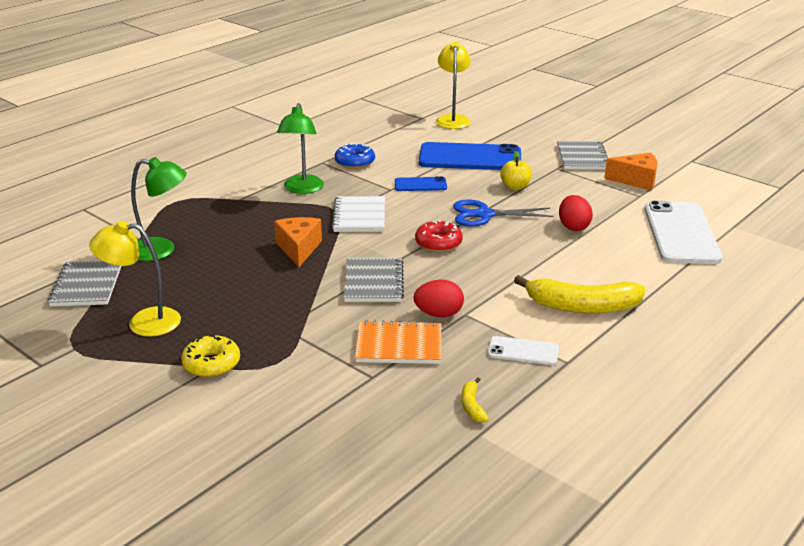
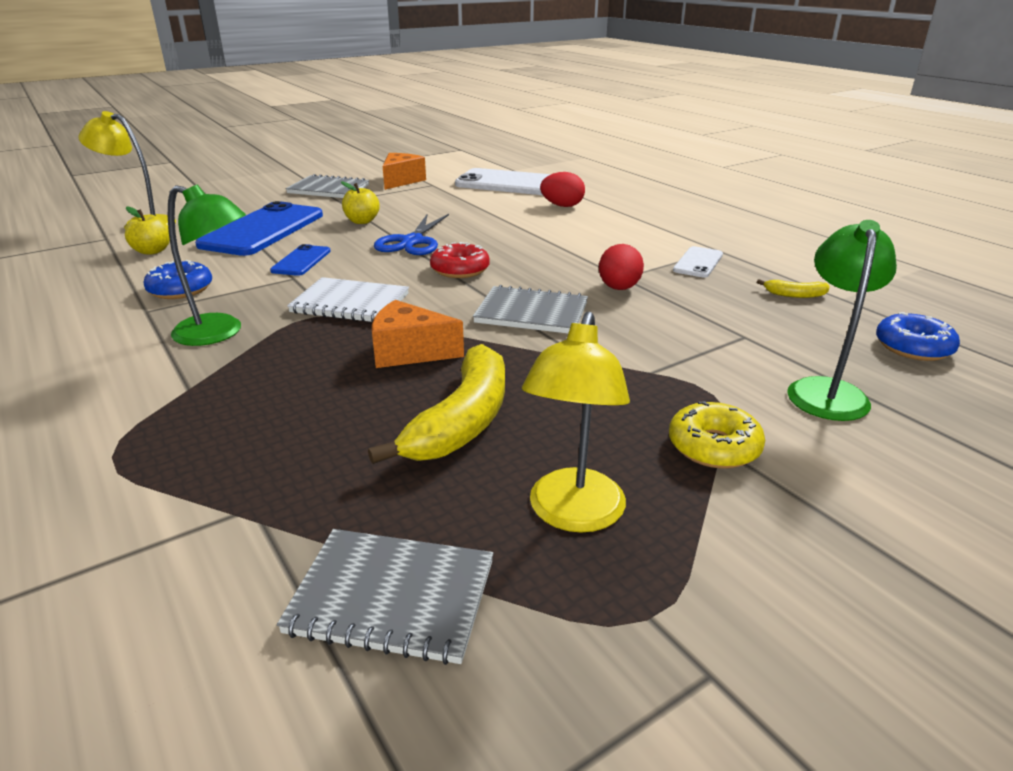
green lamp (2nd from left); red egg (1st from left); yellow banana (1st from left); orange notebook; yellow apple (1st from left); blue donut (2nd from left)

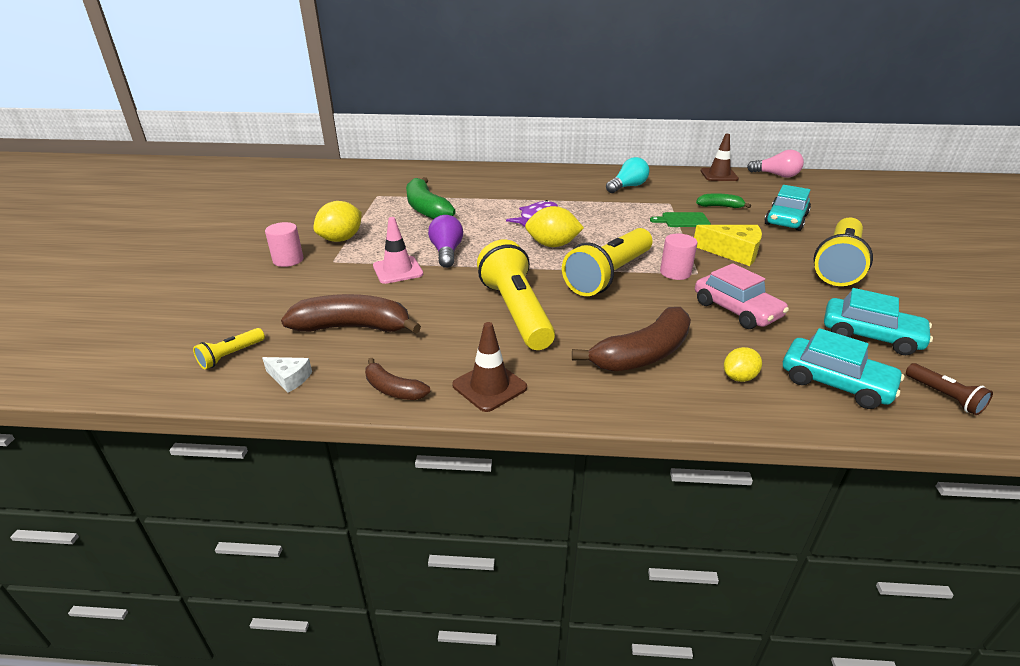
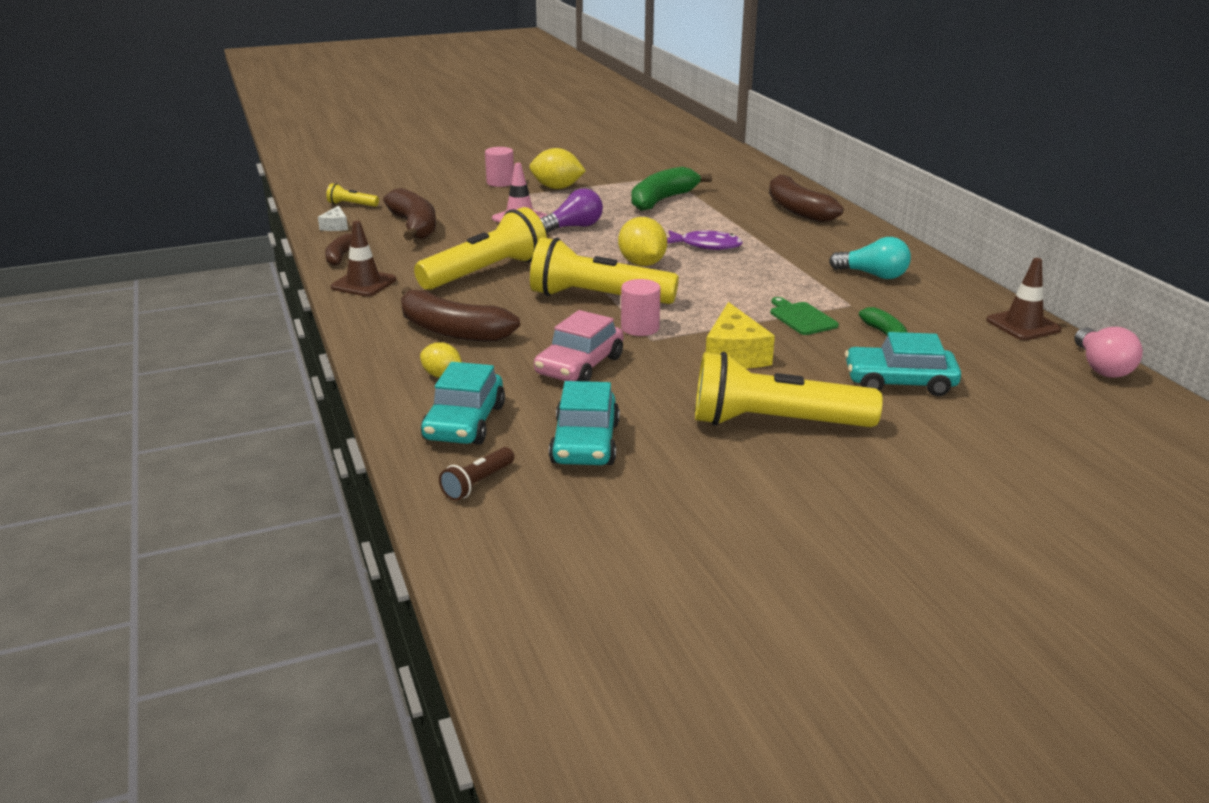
brown banana (4th from left)

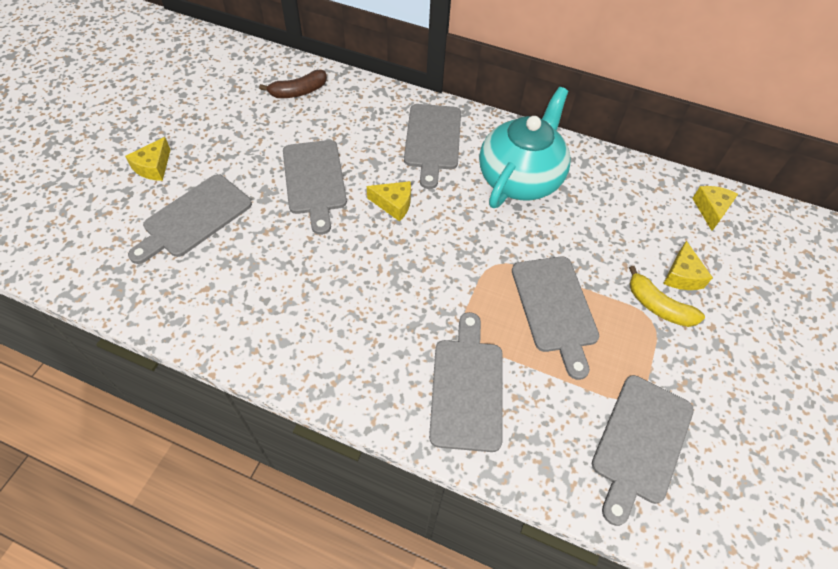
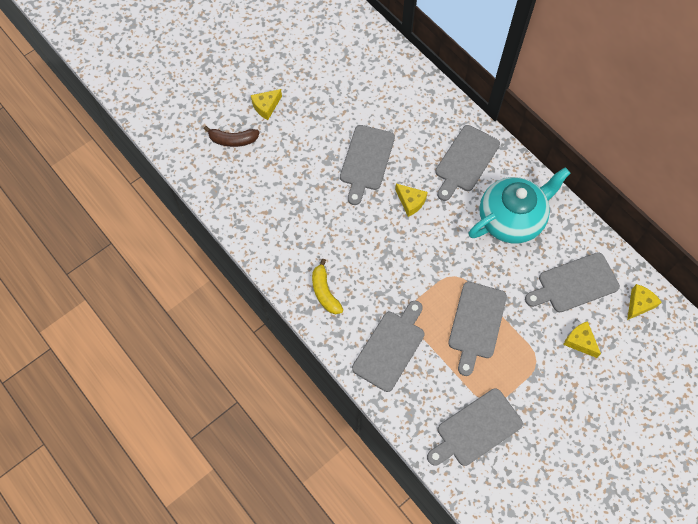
brown banana; grey cutting board (6th from left); yellow cheese (3rd from left); yellow banana

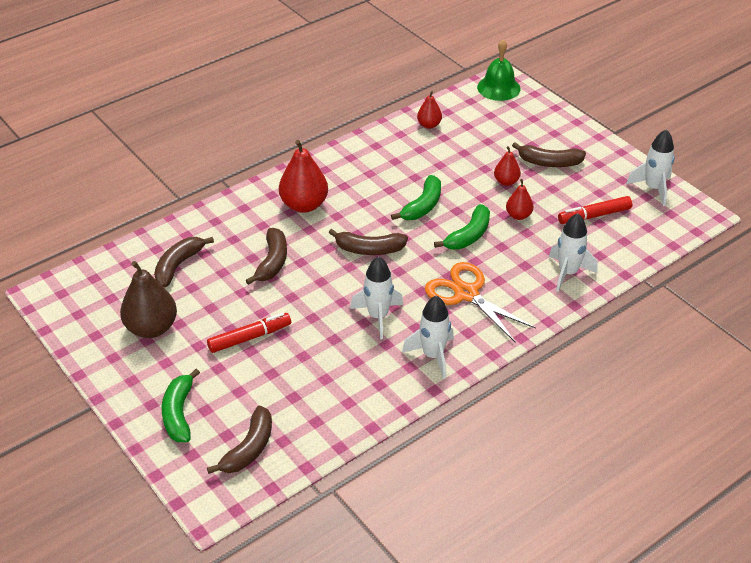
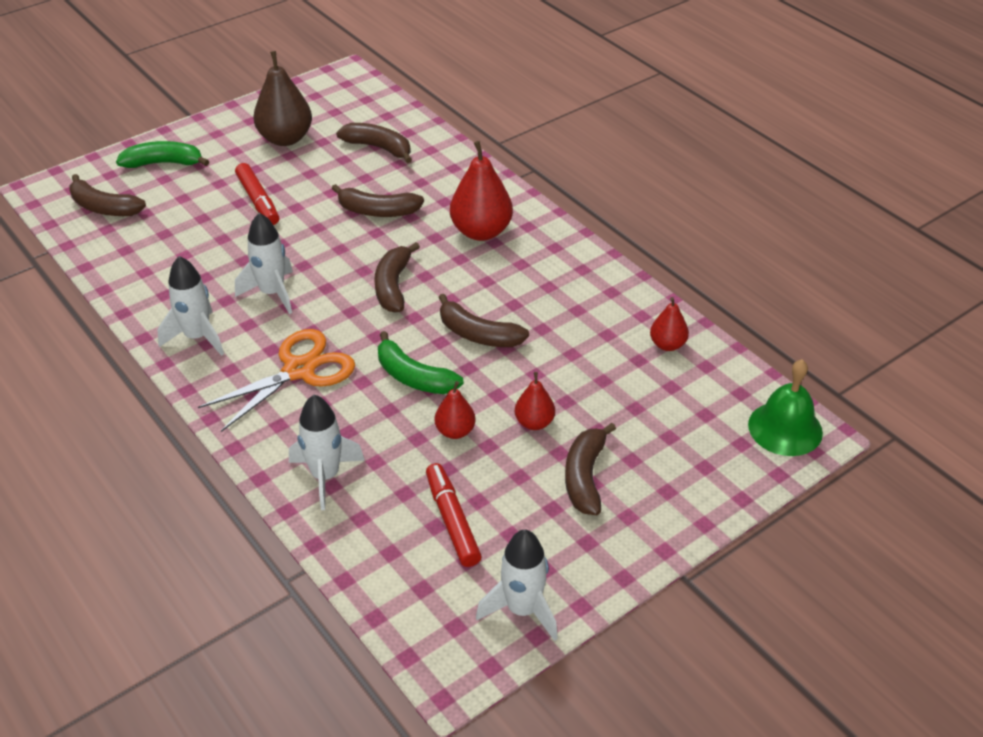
brown banana (5th from left)

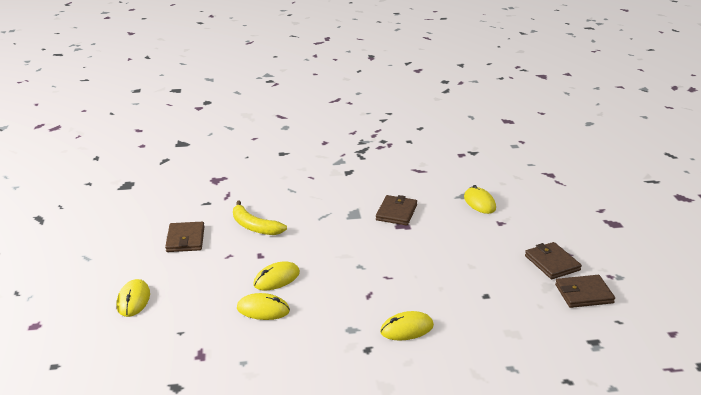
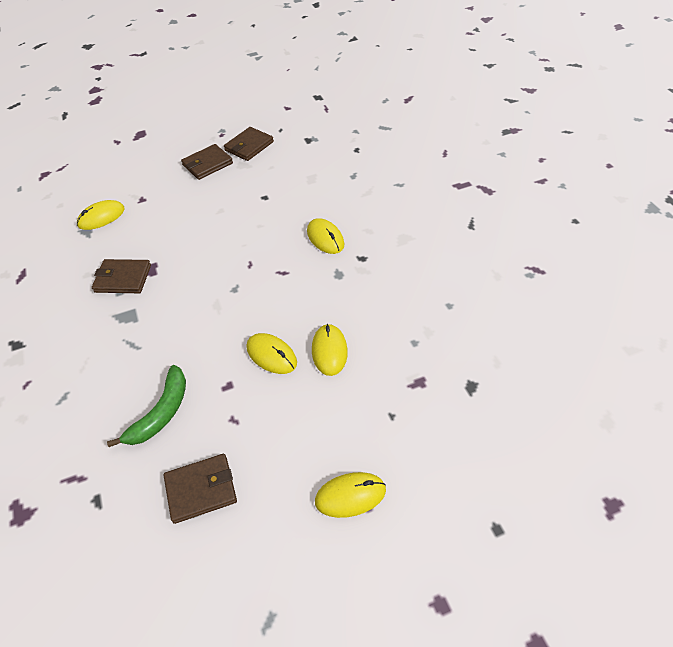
green banana; brown wallet (4th from left)

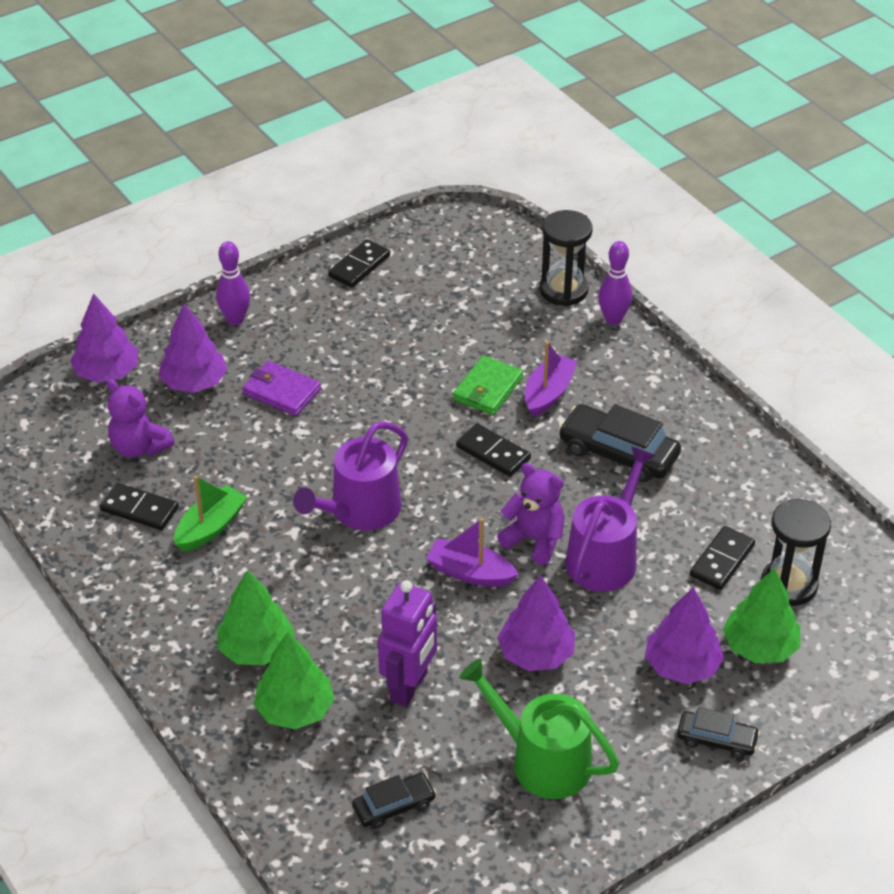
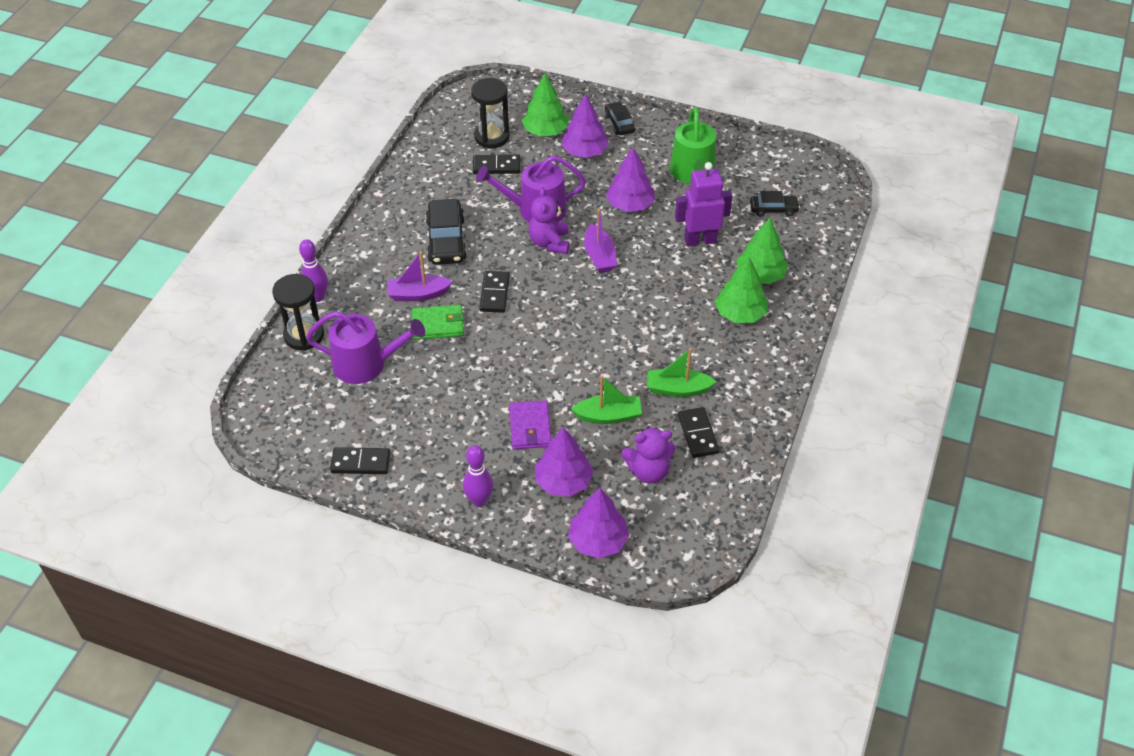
purple teddy bear (2nd from left); purple watering can (1st from left); black car (3rd from left); green boat (1st from left)

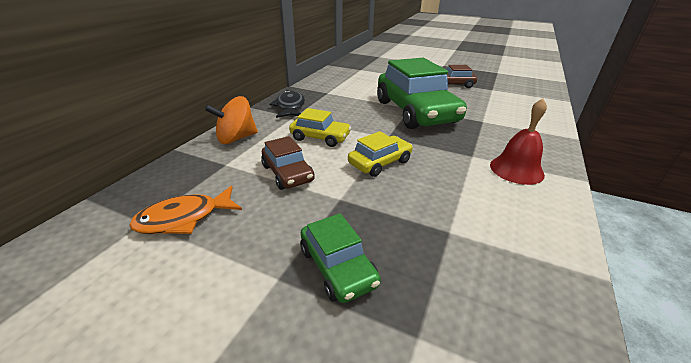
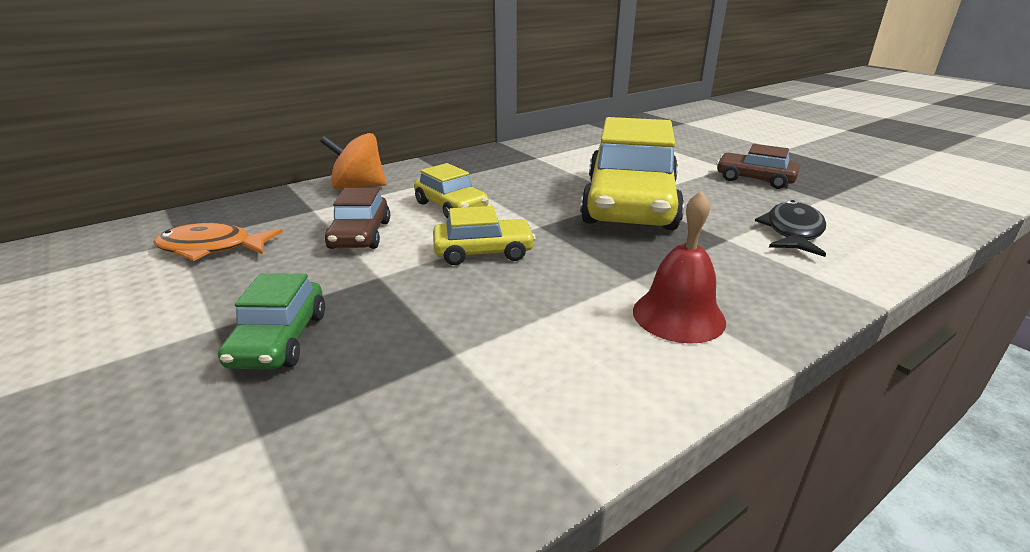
yellow car (3rd from left); black fish

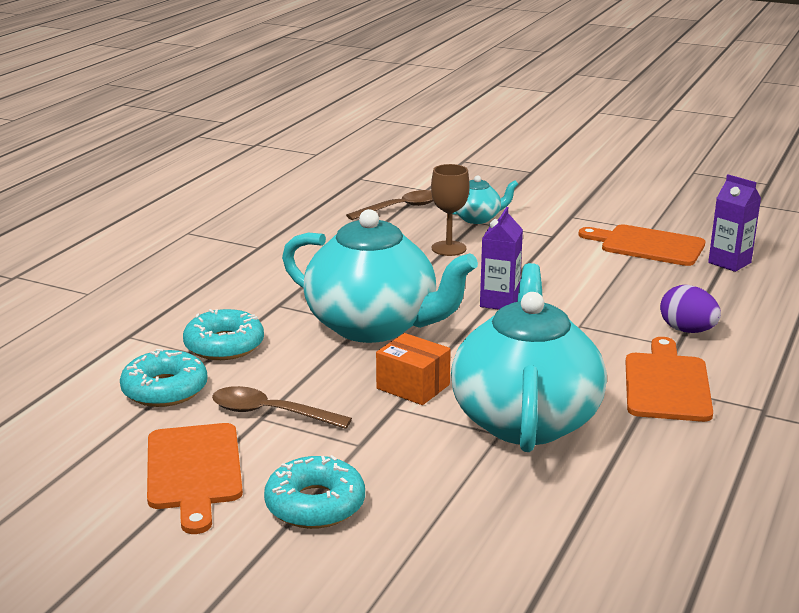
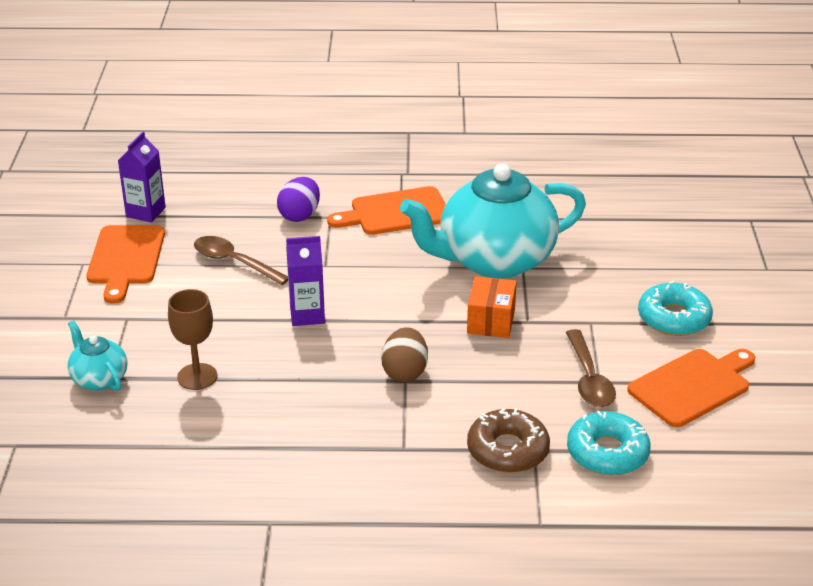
brown spoon (1st from left); brown egg; brown donut

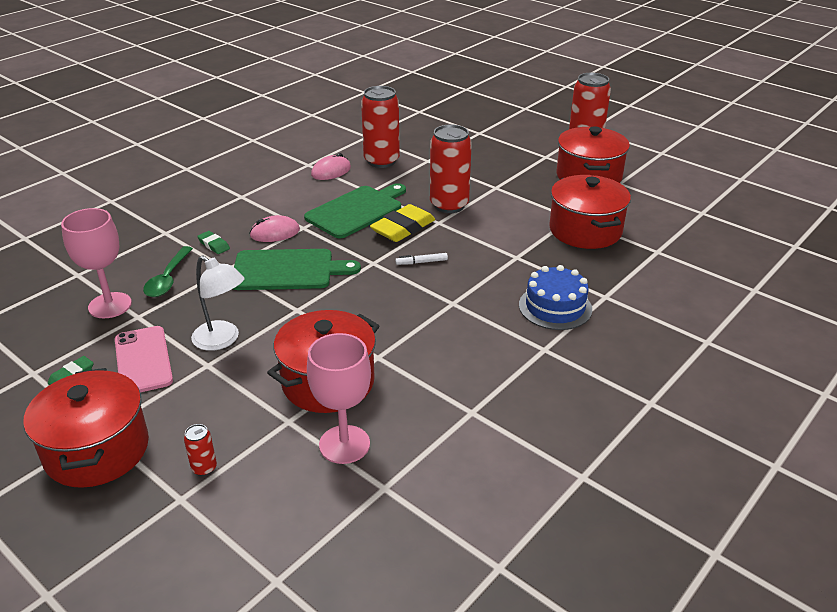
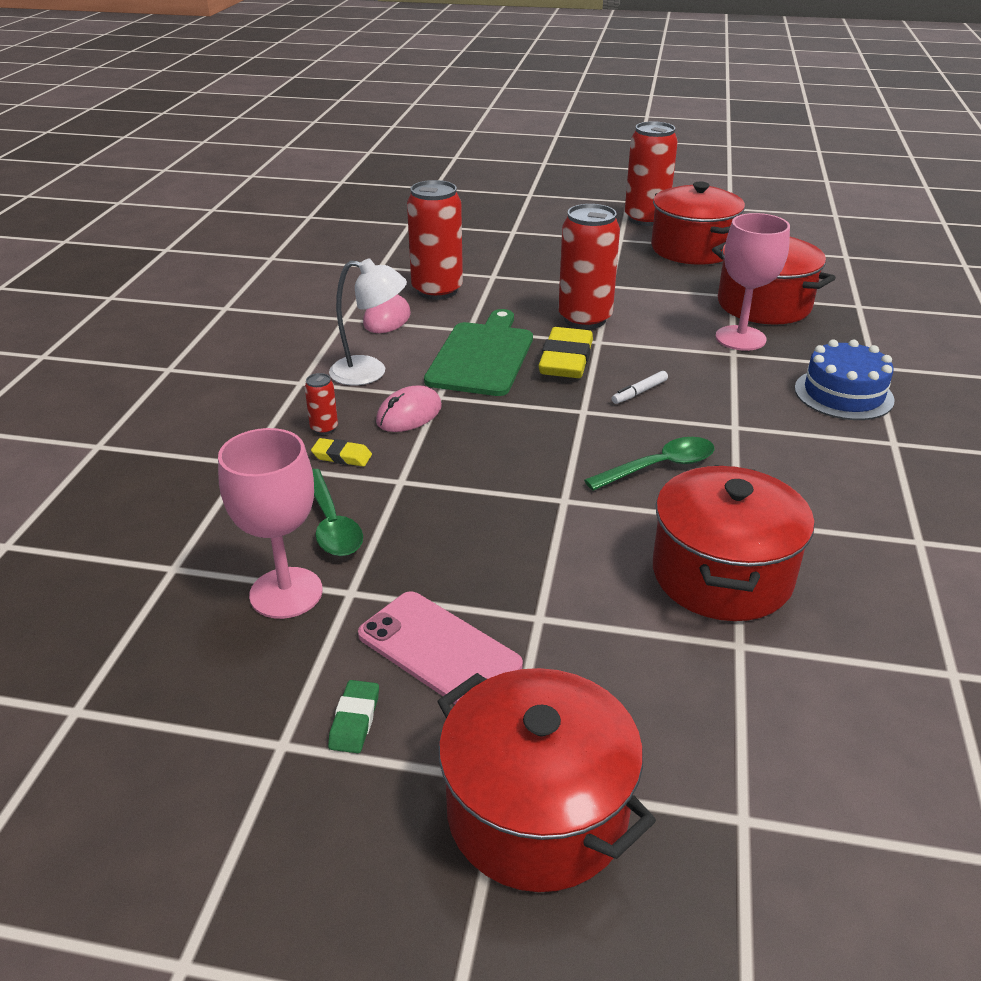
yellow eraser (1st from left); green cutting board (1st from left in the first image); white lamp; pink goblet (2nd from left); red can (1st from left); green spoon (2nd from left)

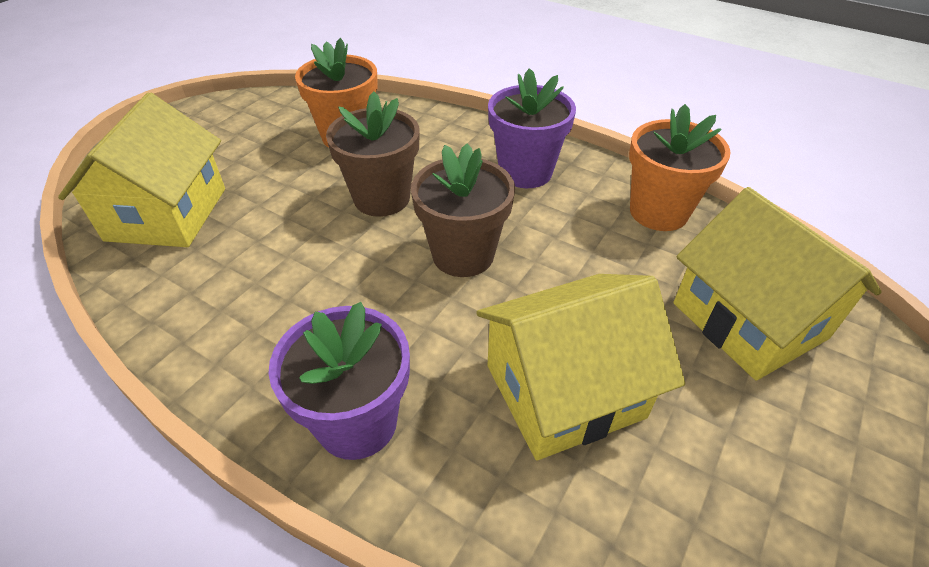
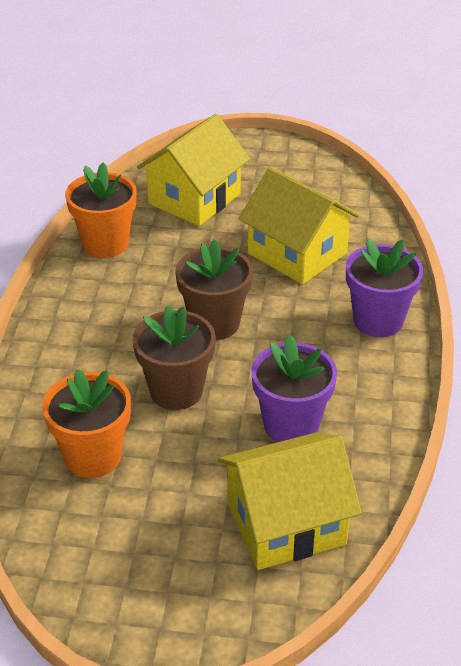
purple flower pot (1st from left)

